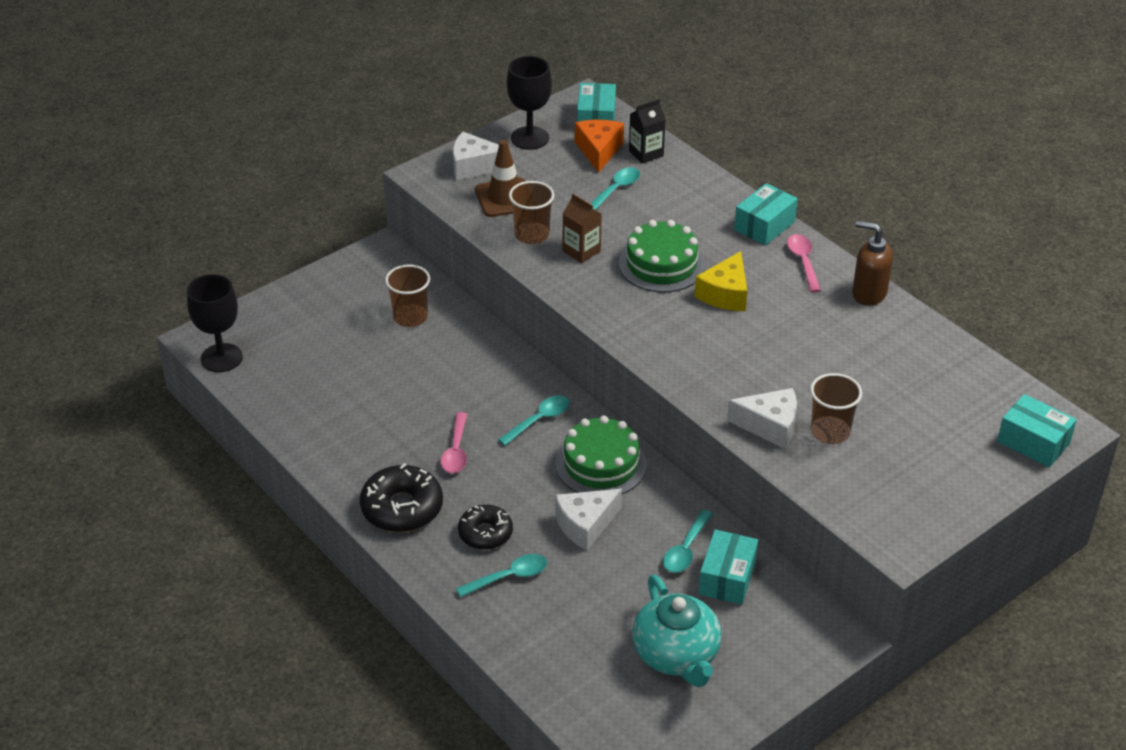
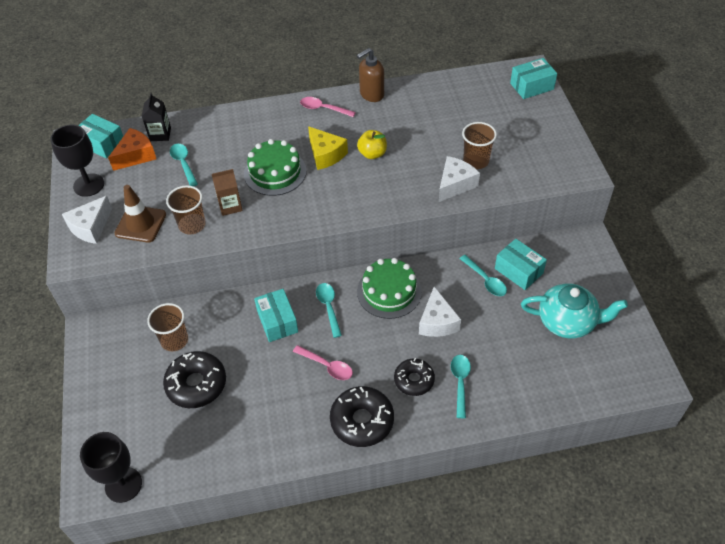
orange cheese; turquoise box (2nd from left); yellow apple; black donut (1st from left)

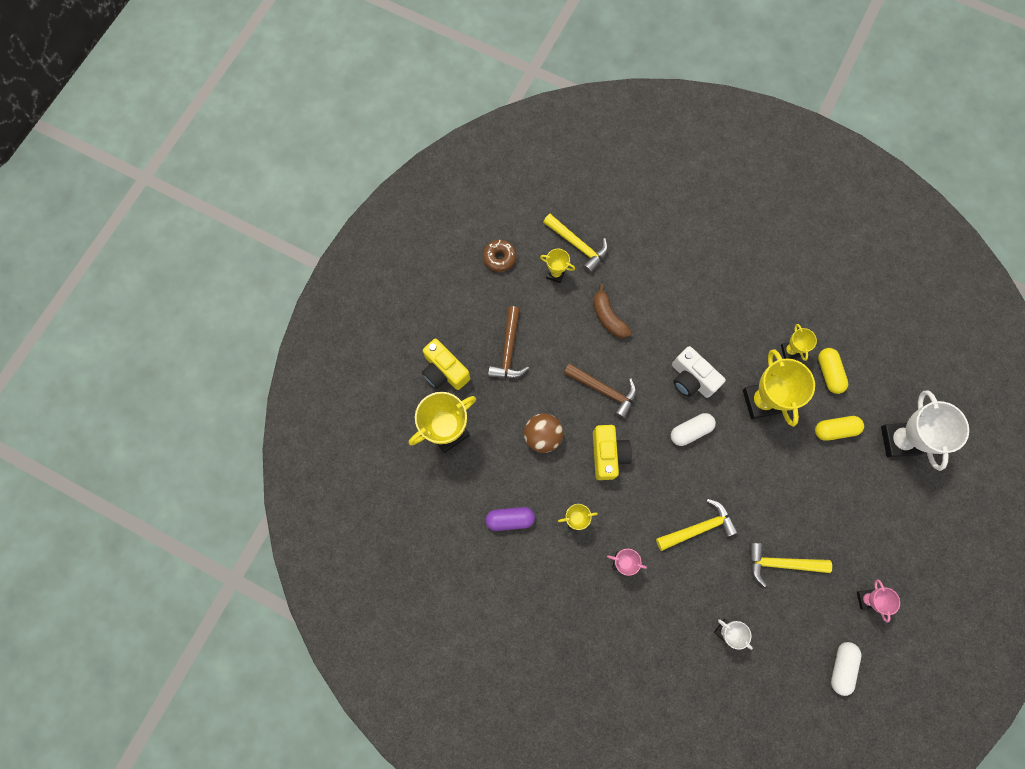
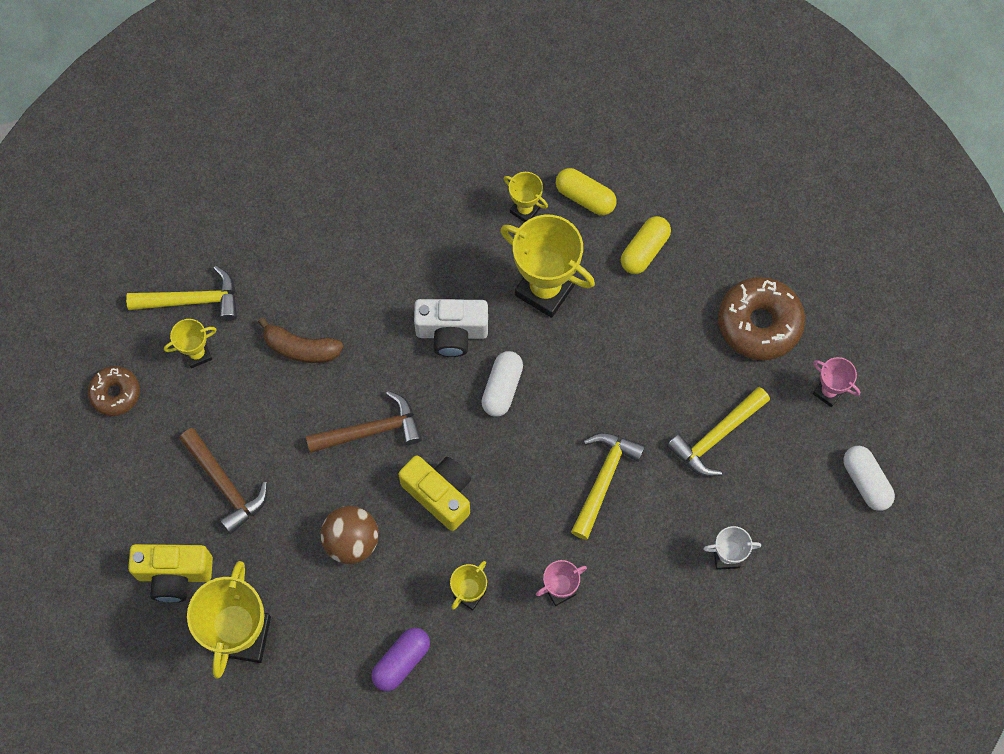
white trophy (2nd from left in the first image); brown donut (2nd from left)

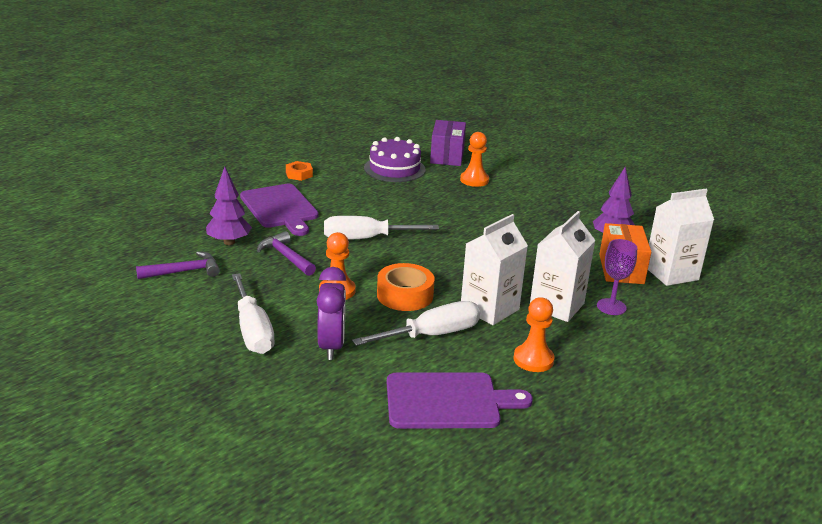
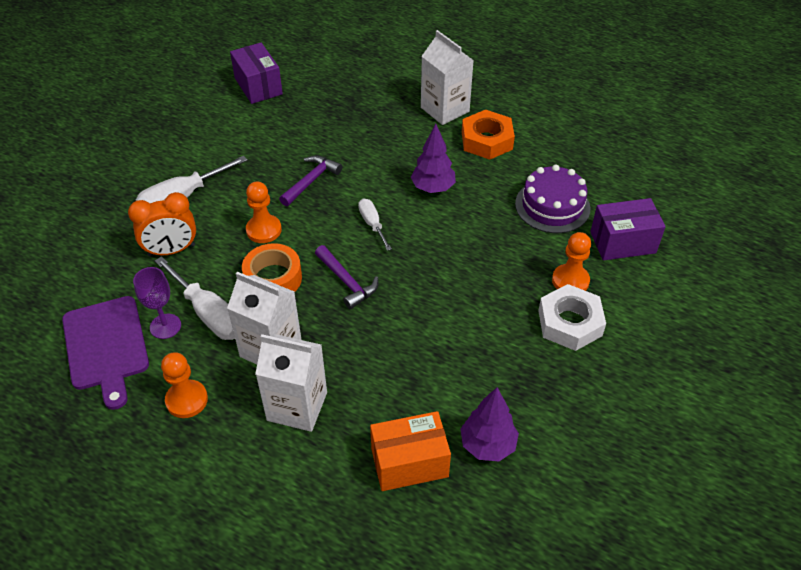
orange nut; purple tree (1st from left); purple cutting board (1st from left in the first image); white carton (3rd from left); white screwdriver (3rd from left); purple goblet; purple hammer (2nd from left); orange clock; purple box (1st from left); white nut

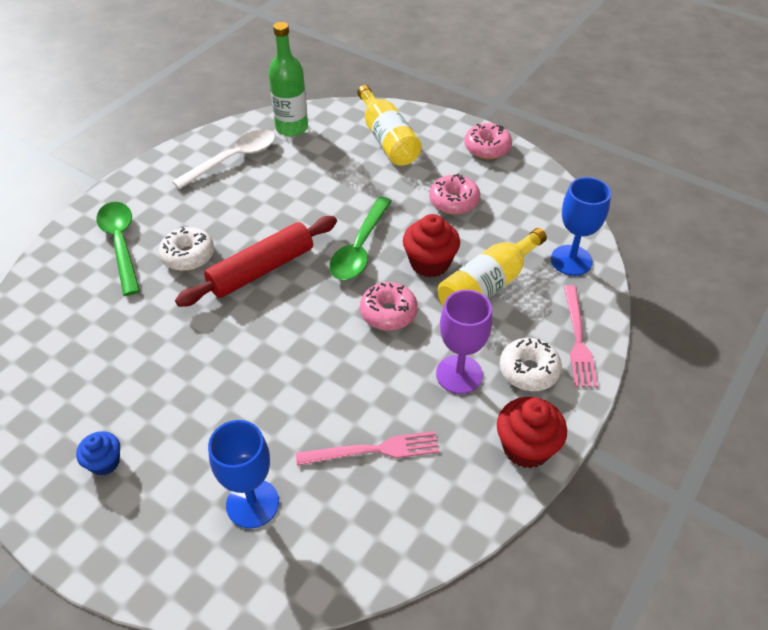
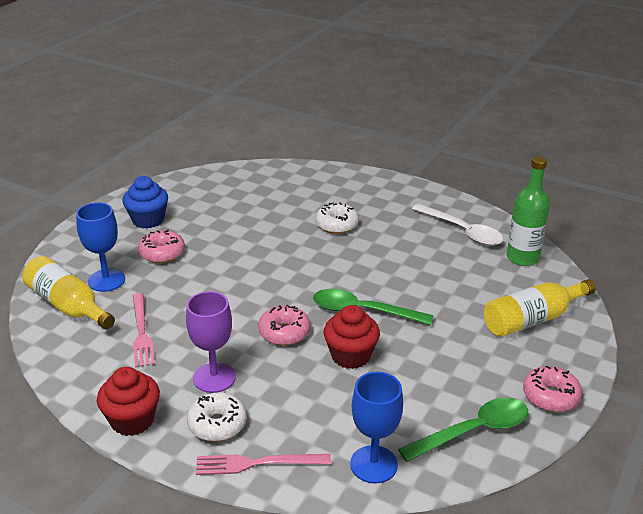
pink donut (1st from left); green spoon (2nd from left); red rolling pin; yellow bottle (1st from left); blue cupcake

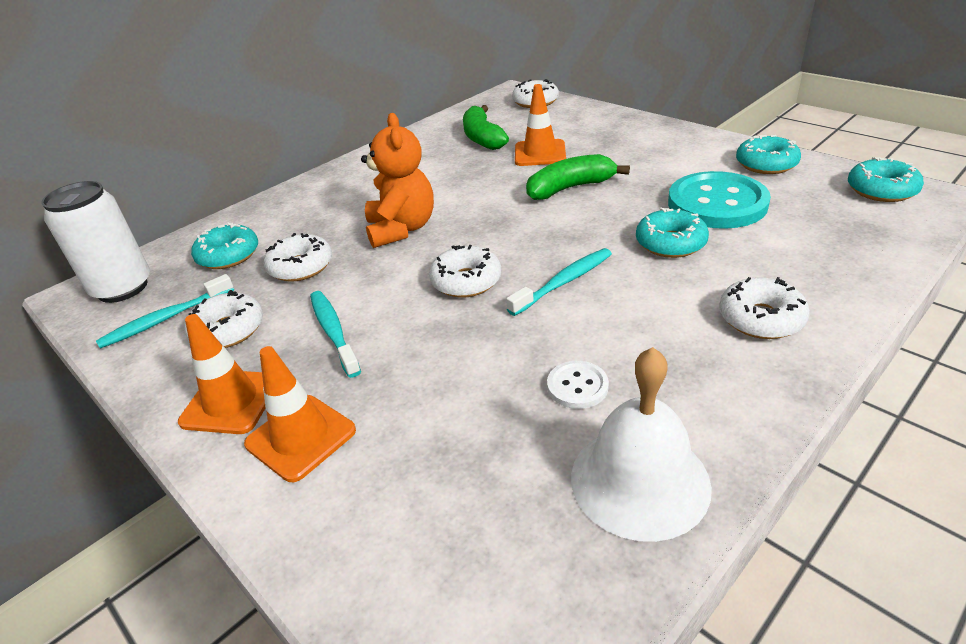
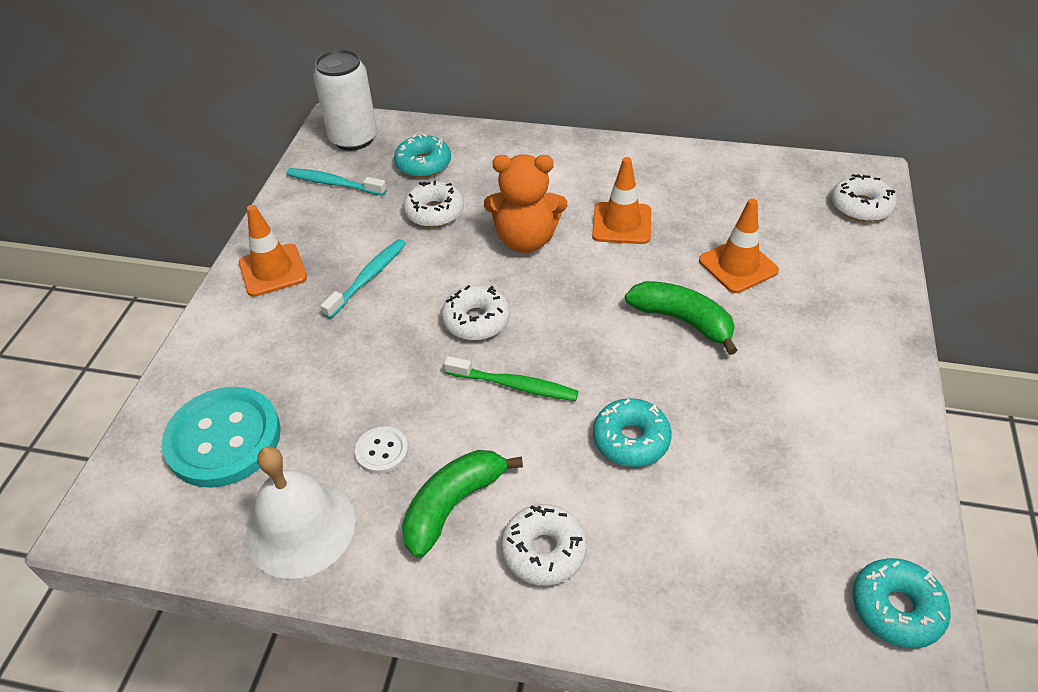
green banana (1st from left); orange teddy bear; turquoise donut (3rd from left in the first image); turquoise button; green toothbrush; white donut (1st from left in the first image); orange traffic cone (2nd from left)

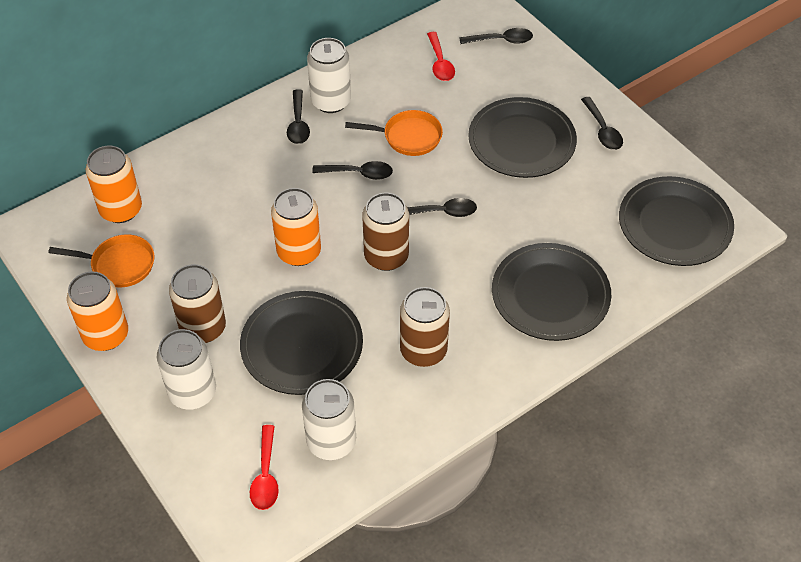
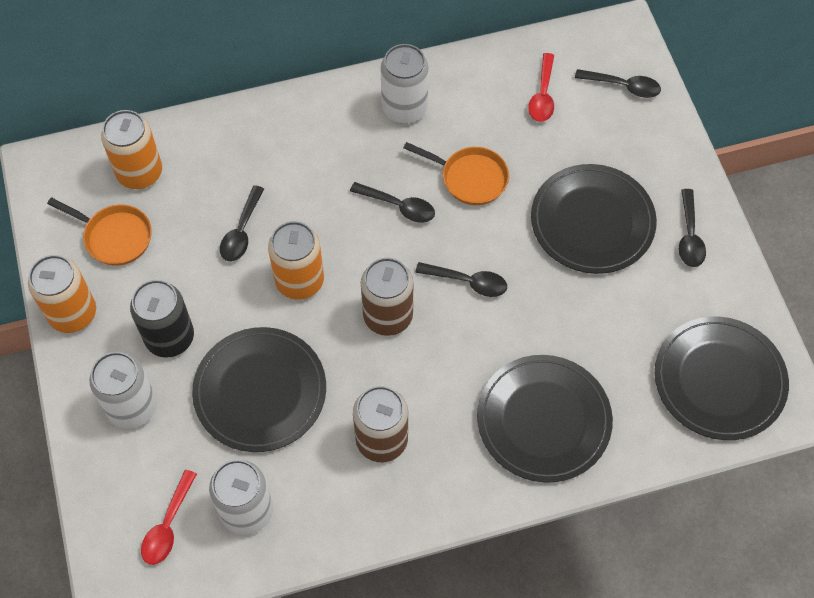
black spoon (1st from left); black can

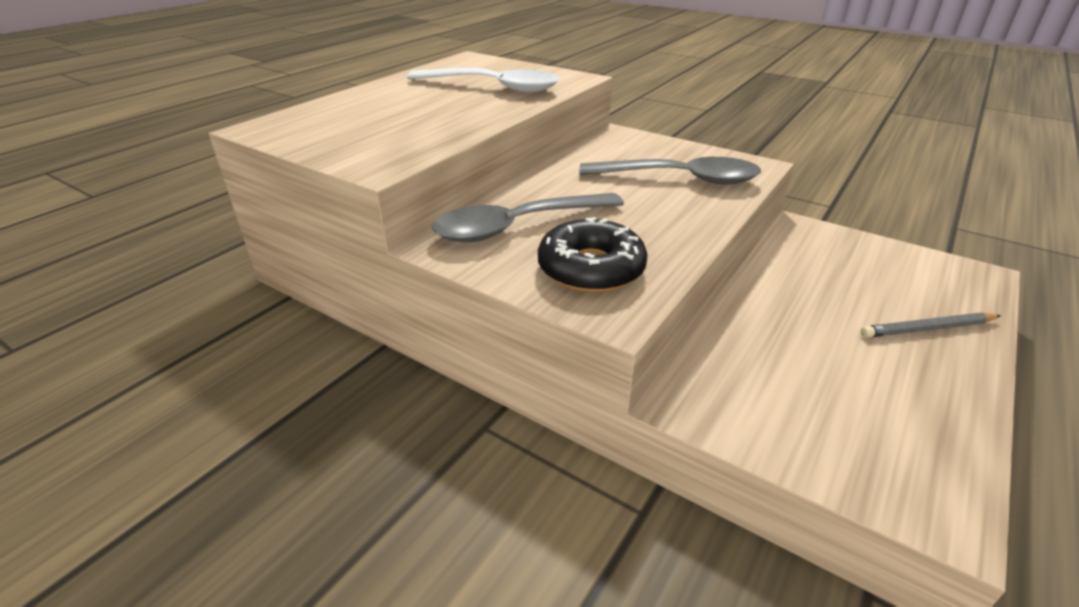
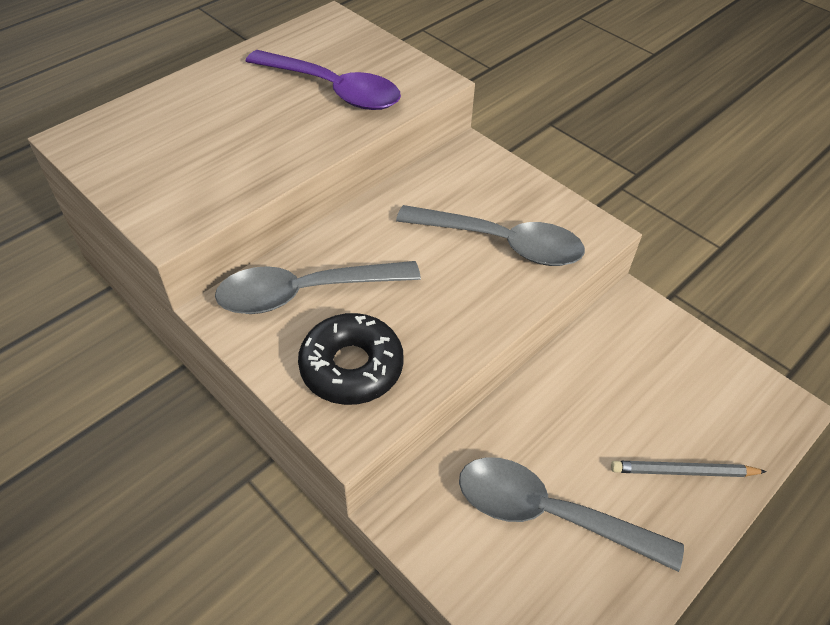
purple spoon; grey spoon (3rd from left)

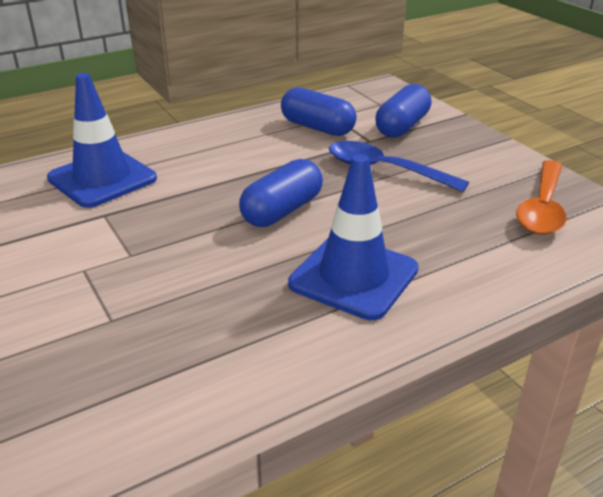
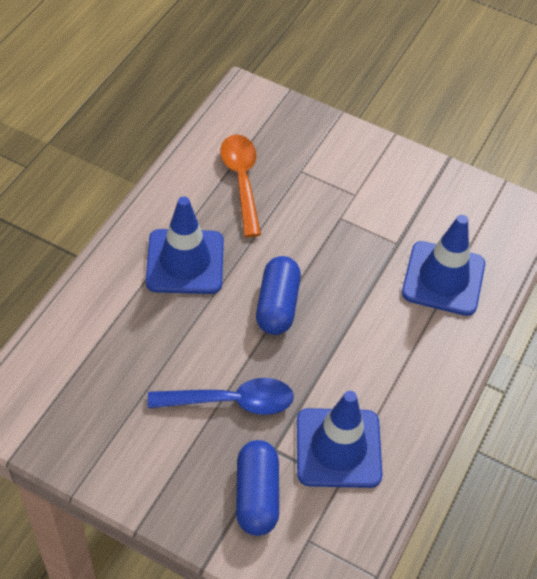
blue traffic cone (2nd from left); orange spoon

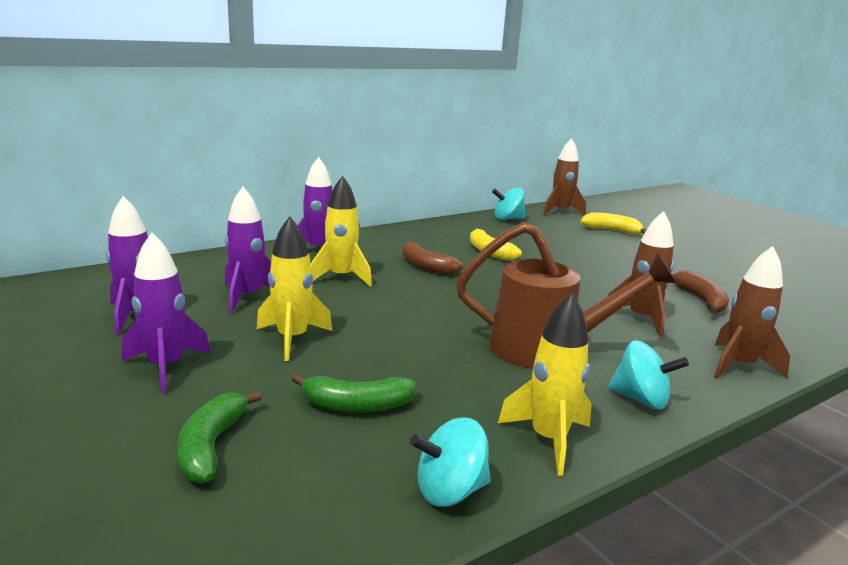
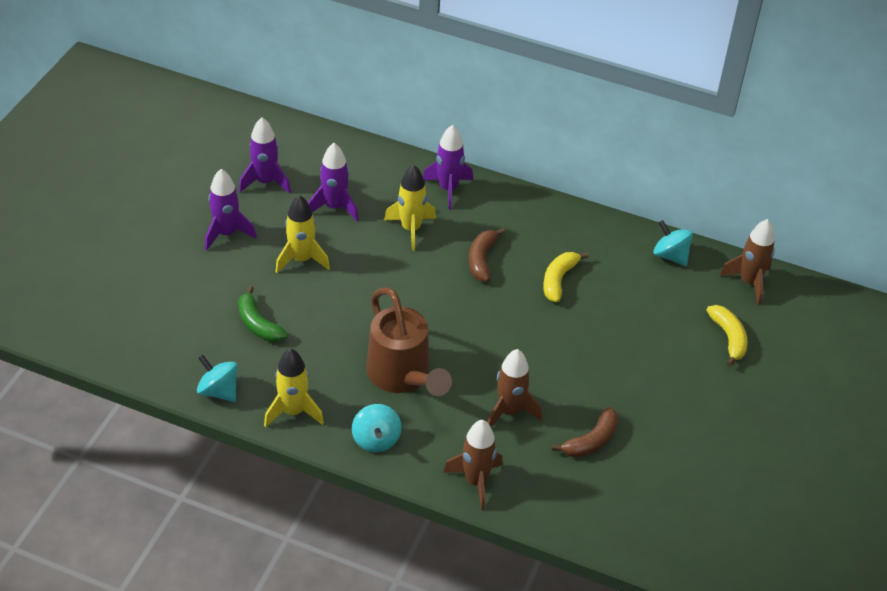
green banana (1st from left in the first image)

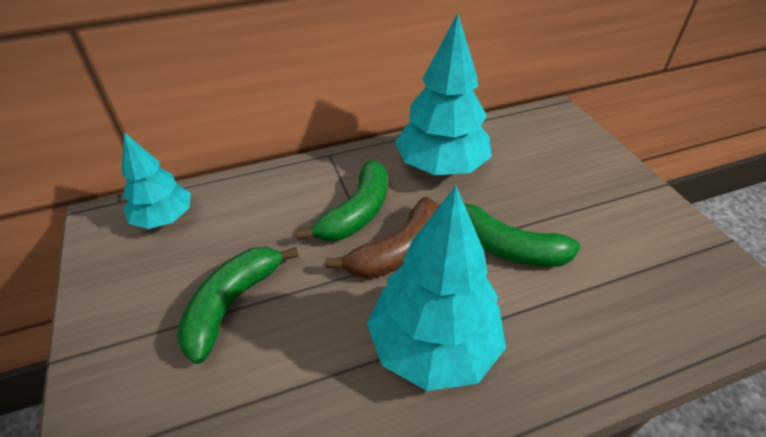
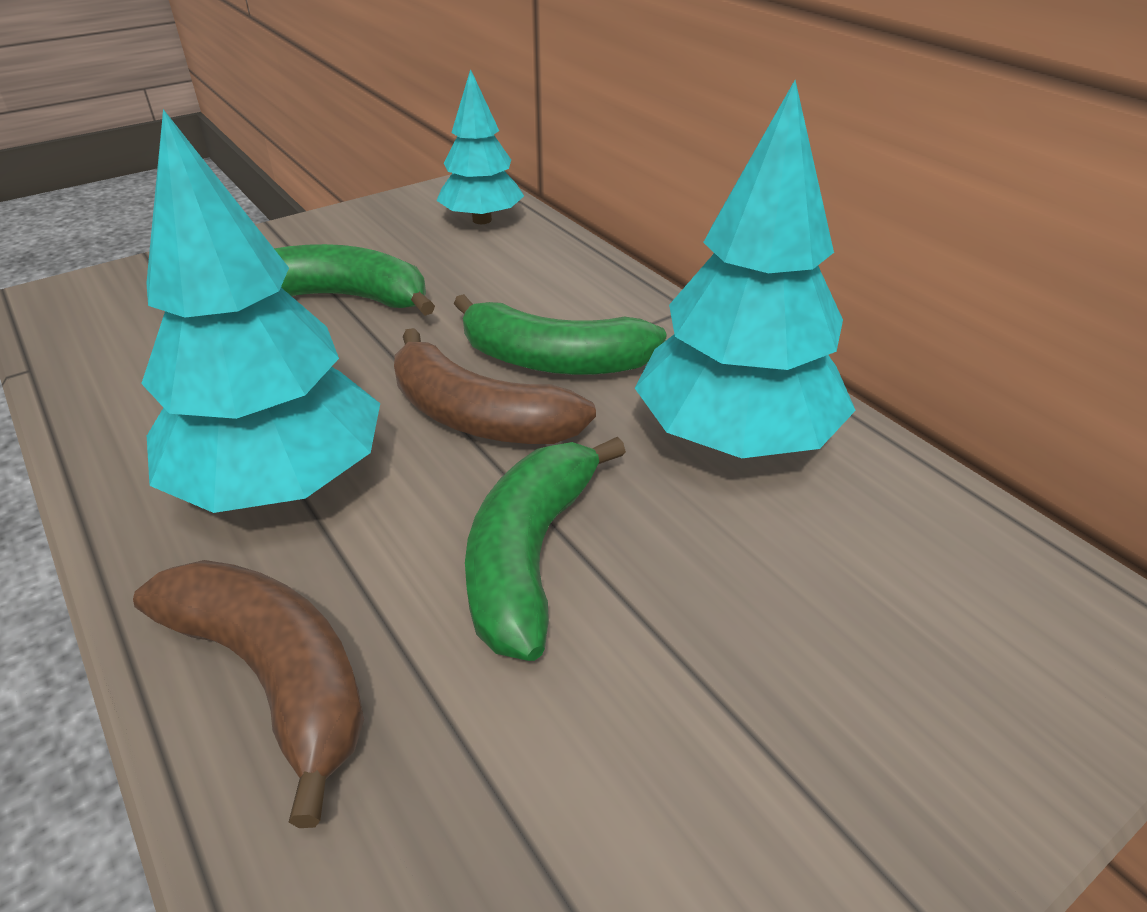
brown banana (1st from left)

